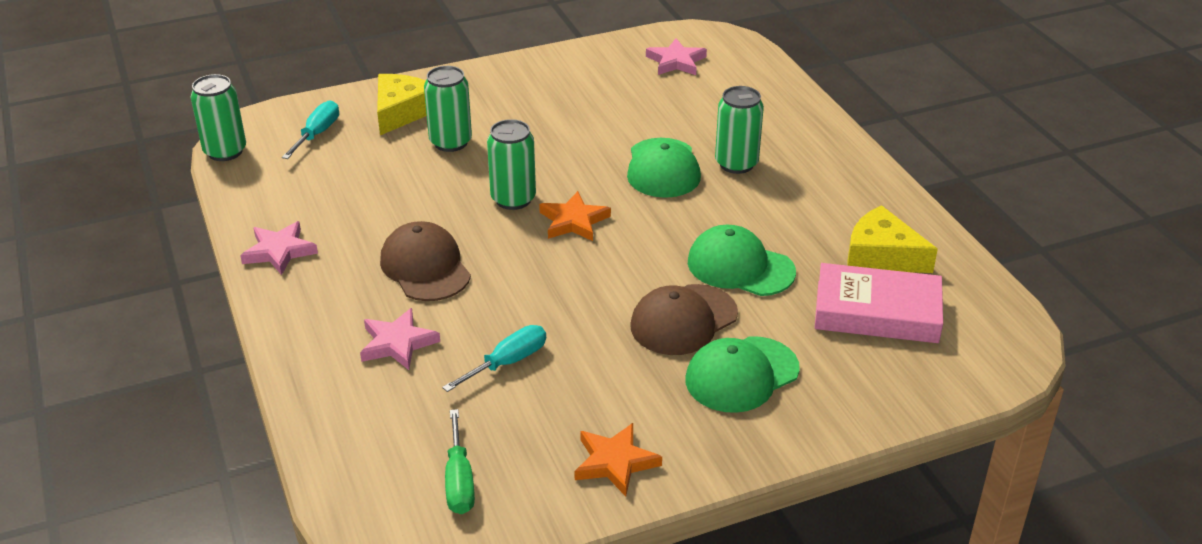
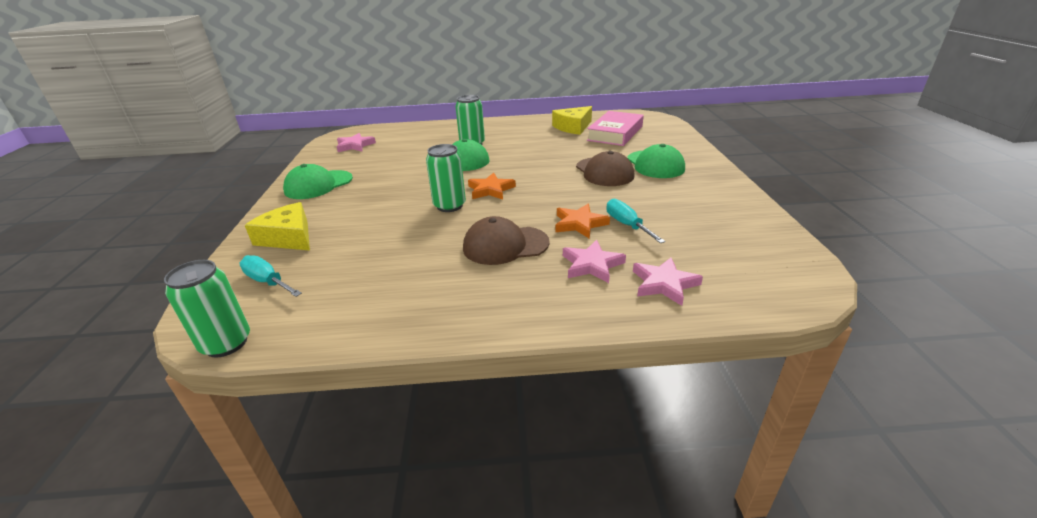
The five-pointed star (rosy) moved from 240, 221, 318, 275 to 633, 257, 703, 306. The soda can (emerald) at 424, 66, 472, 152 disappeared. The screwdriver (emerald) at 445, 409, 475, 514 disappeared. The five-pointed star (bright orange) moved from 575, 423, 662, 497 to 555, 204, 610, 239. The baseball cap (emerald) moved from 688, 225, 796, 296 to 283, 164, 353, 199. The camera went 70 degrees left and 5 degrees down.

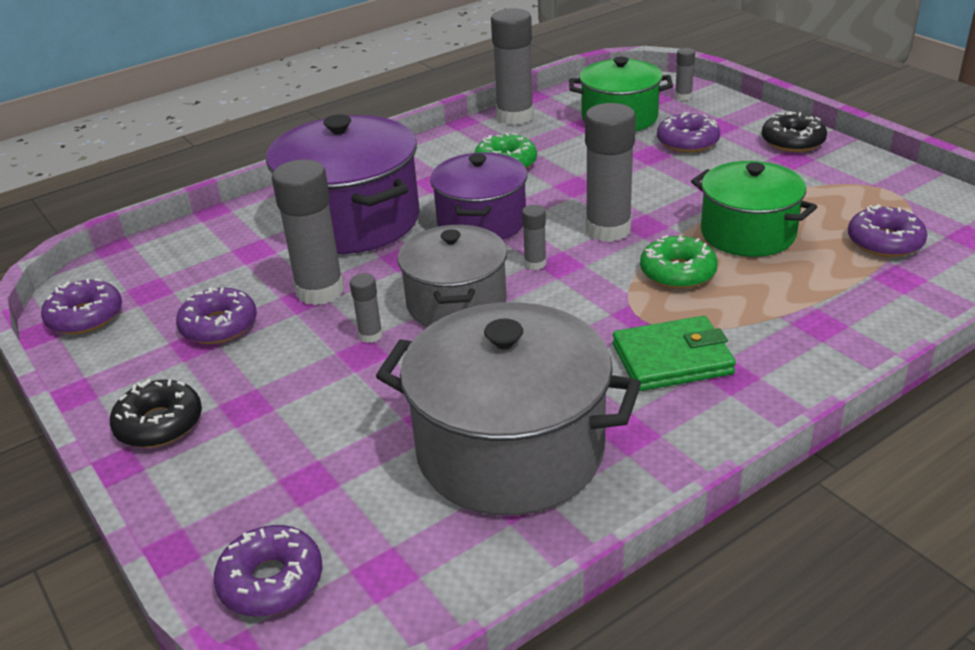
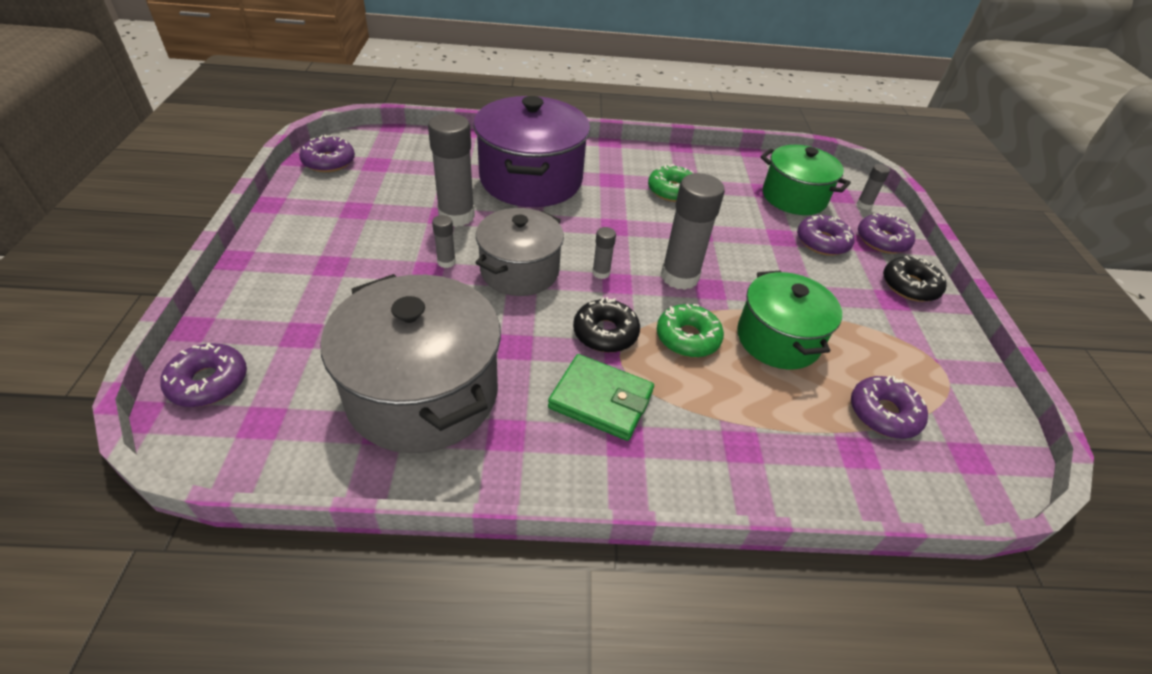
The glazed donut (jet-black) moved from 110, 379, 202, 448 to 573, 297, 640, 352. The glazed donut (purple) moved from 176, 287, 257, 344 to 858, 213, 915, 254. The pot (purple) at 430, 152, 527, 240 disappeared. The glue stick (grey) at 491, 8, 534, 125 disappeared. The camera went 30 degrees right and 10 degrees up.

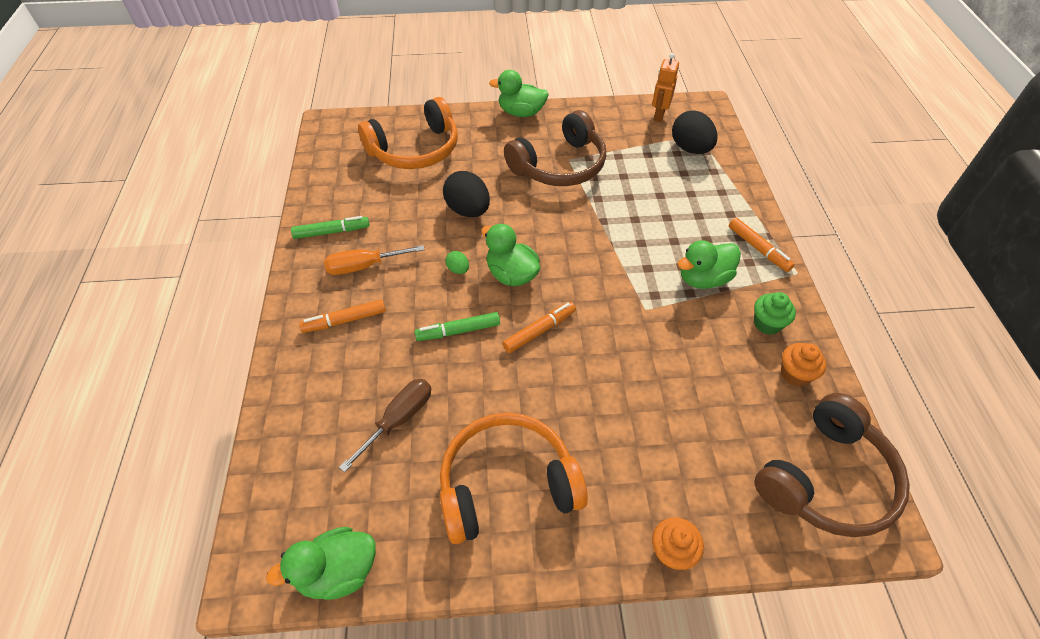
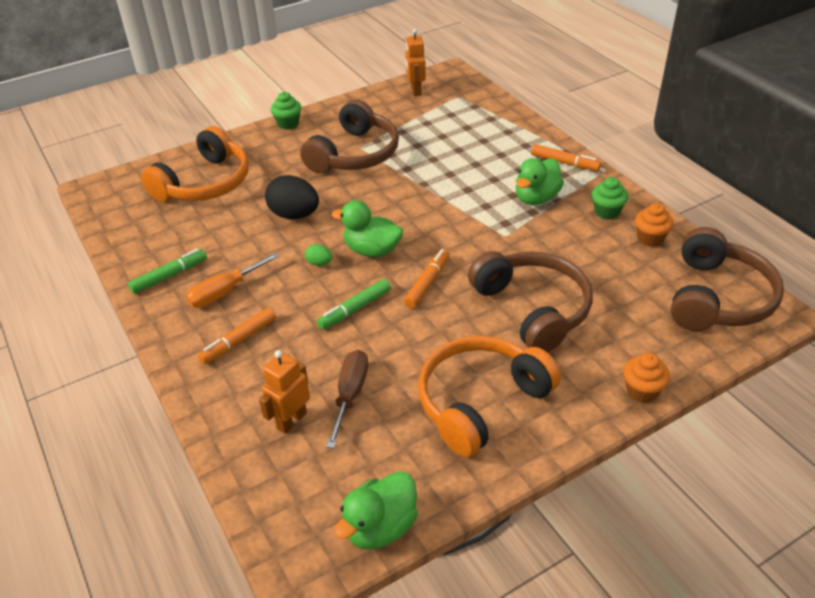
The rubber duck (emerald) at 489, 70, 549, 117 was replaced by the cupcake (emerald) at 271, 92, 301, 130. The toy egg (jet-black) at 672, 111, 718, 154 disappeared. The robot (bright orange) at 259, 350, 310, 434 appeared. The headphones (russet) at 468, 251, 593, 352 appeared. The camera went 25 degrees left and 10 degrees down.

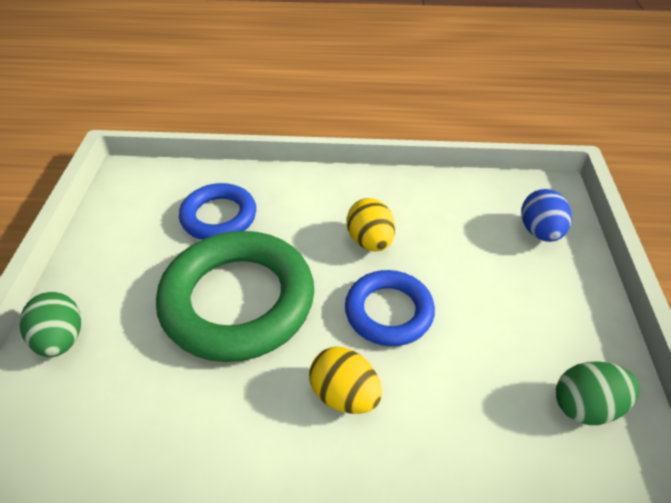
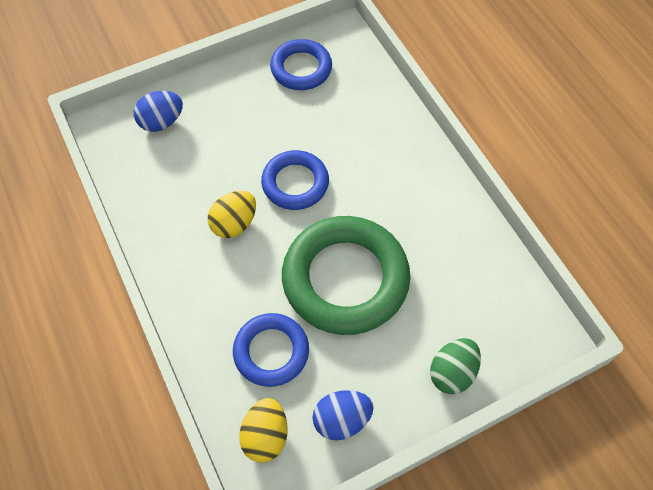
The toy egg (golden) moved from 309, 347, 382, 414 to 239, 398, 287, 463. The toy egg (emerald) at 556, 361, 640, 425 was replaced by the ring (royal blue) at 270, 39, 332, 90. The toy egg (royal blue) at 312, 390, 373, 440 appeared. The camera went 120 degrees left and 15 degrees up.

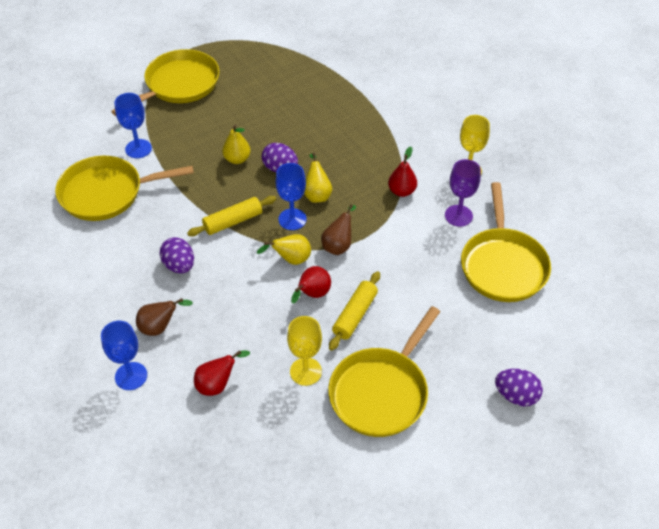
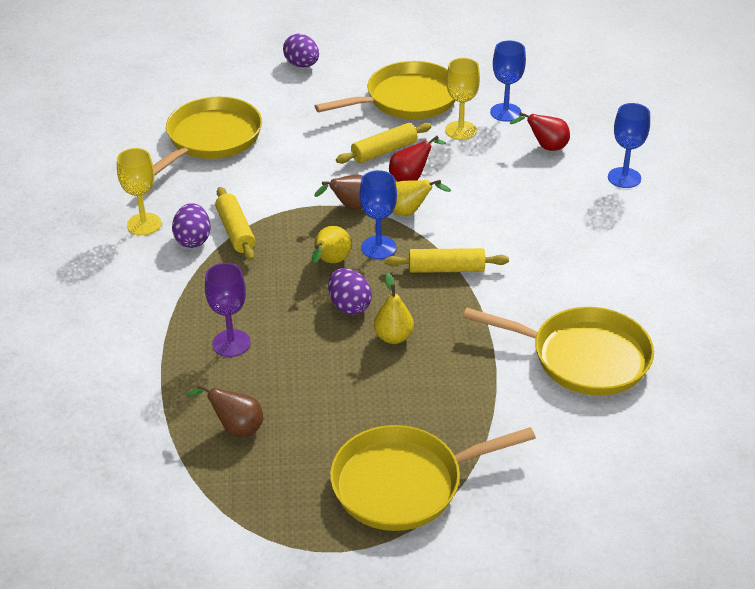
The chalice (royal blue) moved from 114, 93, 152, 158 to 490, 40, 526, 122. The pear (russet) moved from 136, 298, 193, 336 to 187, 384, 263, 437. The toy egg (purple) moved from 160, 237, 194, 274 to 172, 203, 211, 248. The pear (scarlet) at 388, 147, 417, 197 was replaced by the dough roller (golden) at 215, 187, 256, 261. The chalice (purple) moved from 445, 159, 481, 227 to 205, 263, 251, 357. The camera went 150 degrees left and 10 degrees down.

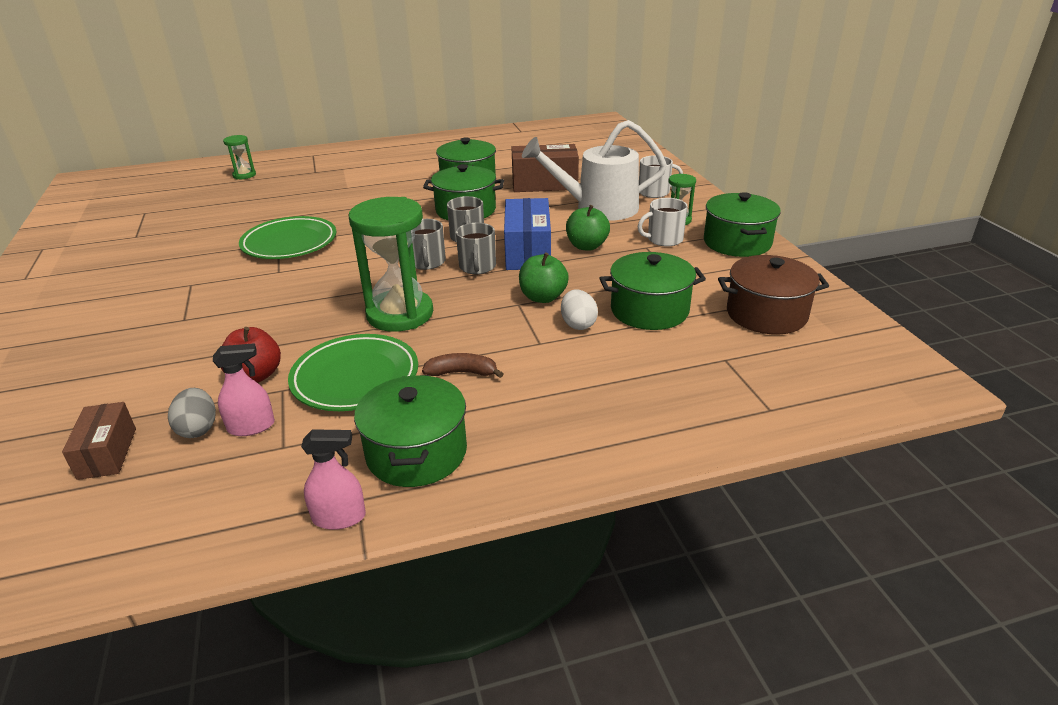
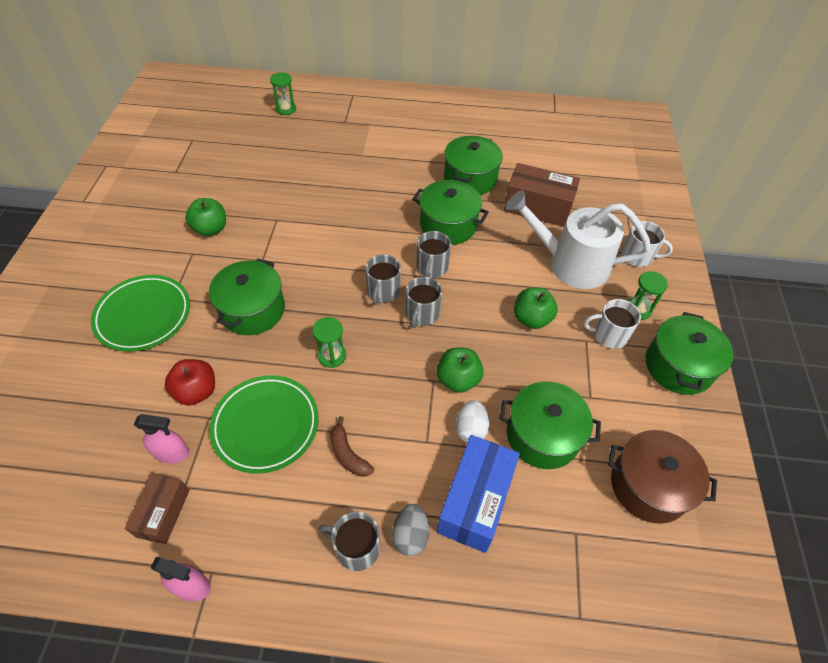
The box (russet) moved from 62, 402, 136, 480 to 125, 474, 190, 544. The toy egg (grey) moved from 168, 388, 216, 438 to 392, 504, 430, 556. The dinner plate (emerald) moved from 239, 216, 337, 259 to 91, 275, 190, 352. The sandglass (emerald) at 349, 197, 433, 332 changed to 0.49 times the size. The pot (emerald) moved from 354, 375, 467, 487 to 209, 258, 285, 335. The banana fruit (russet) at 422, 353, 503, 378 turned 150 degrees counterclockwise. The box (royal blue) moved from 504, 198, 551, 270 to 437, 435, 520, 553. The apple fruit (emerald) at 185, 198, 226, 236 appeared. The mug (grey) at 319, 511, 380, 571 appeared. The camera went 20 degrees right and 20 degrees up.

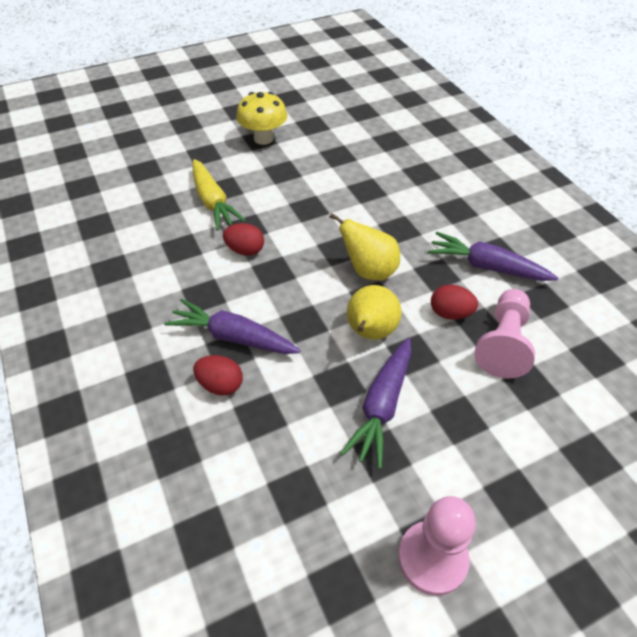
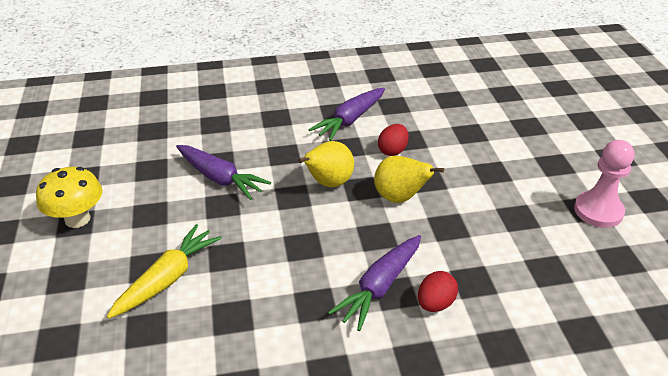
The root vegetable (golden) at 192, 159, 246, 231 turned 45 degrees counterclockwise. The toy egg (scarlet) at 223, 223, 264, 256 disappeared. The root vegetable (purple) moved from 340, 338, 411, 469 to 176, 145, 271, 200. The chess pawn (rosy) at 474, 289, 535, 378 disappeared. The camera went 75 degrees left and 10 degrees down.

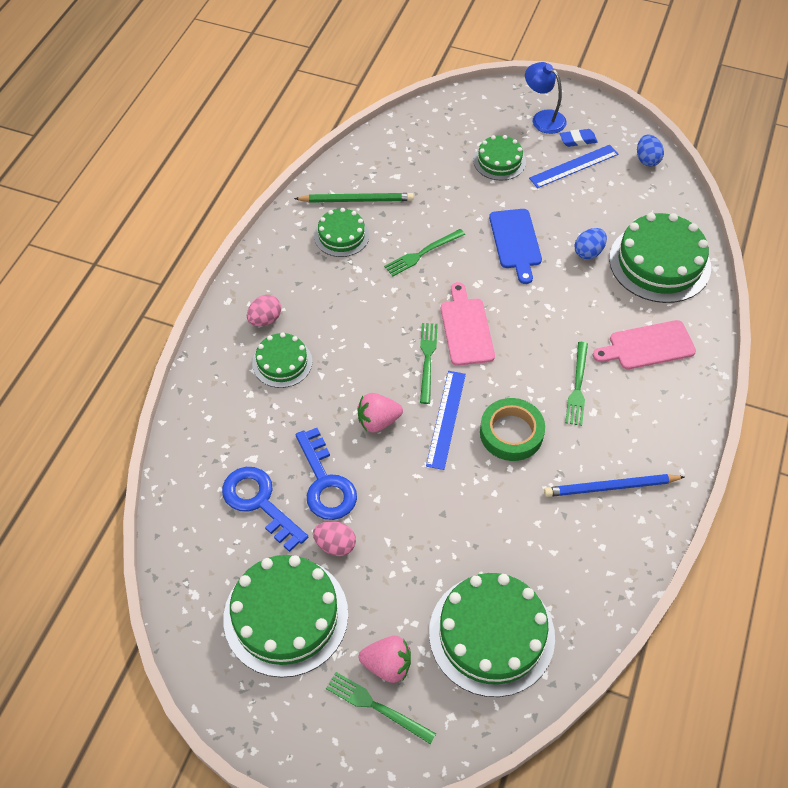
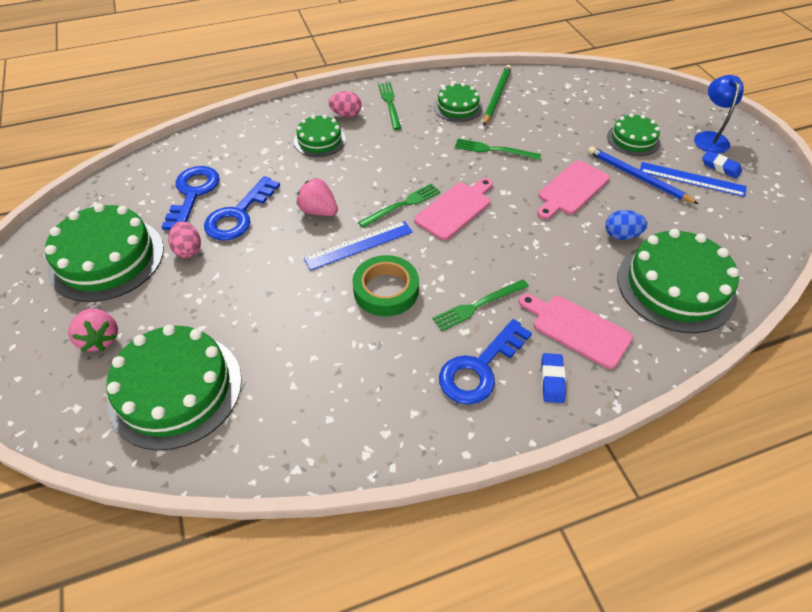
The lead pencil (emerald) at 294, 193, 414, 203 turned 120 degrees counterclockwise. The dinner fork (emerald) moved from 326, 672, 436, 744 to 378, 82, 401, 130. The bread board (royal blue) at 489, 209, 542, 284 became the bread board (rosy) at 537, 160, 610, 219. The lead pencil (royal blue) moved from 544, 474, 684, 497 to 588, 146, 698, 204. The toy egg (royal blue) at 637, 134, 664, 167 disappeared. The latchkey (royal blue) at 439, 319, 532, 405 appeared. The eraser (royal blue) at 541, 353, 566, 403 appeared. The camera went 50 degrees right and 5 degrees down.

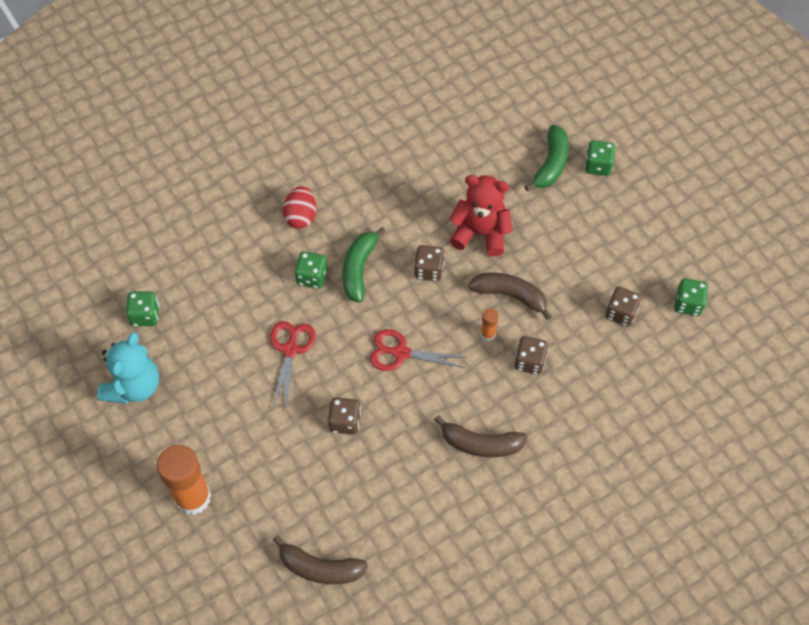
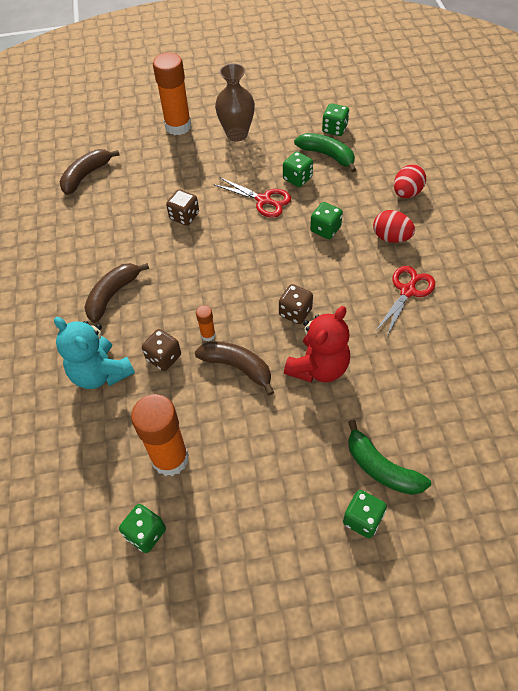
The teddy bear (aqua) moved from 97, 332, 159, 404 to 54, 317, 135, 389. The banana fruit (emerald) moved from 342, 227, 386, 303 to 294, 133, 356, 173. The shears (scarlet) moved from 370, 329, 466, 371 to 375, 266, 435, 338. The banana fruit (russet) at 468, 272, 552, 320 turned 105 degrees counterclockwise. The die (russet) at 605, 287, 642, 327 was replaced by the glue stick (bright orange) at 131, 394, 189, 476. The vase (russet) at 215, 63, 255, 142 appeared. The die (emerald) at 283, 152, 313, 187 appeared. The toy egg (scarlet) at 394, 165, 426, 198 appeared. The camera went 115 degrees right and 5 degrees down.

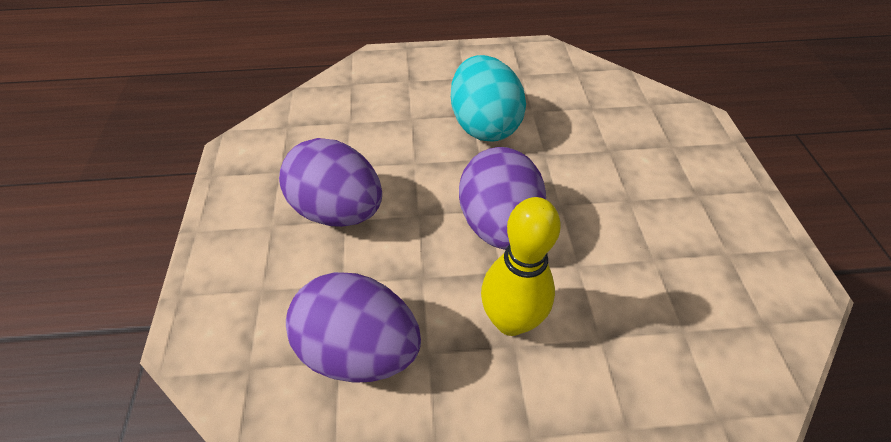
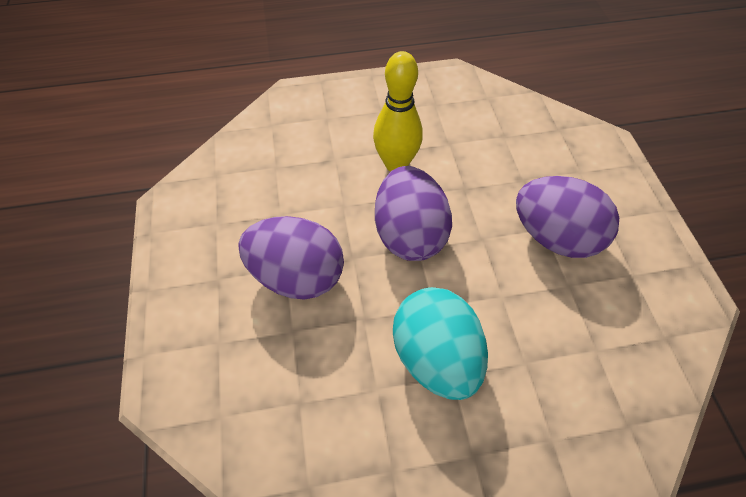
The toy egg (purple) moved from 286, 272, 421, 383 to 238, 216, 344, 299. The camera went 175 degrees right and 5 degrees up.

